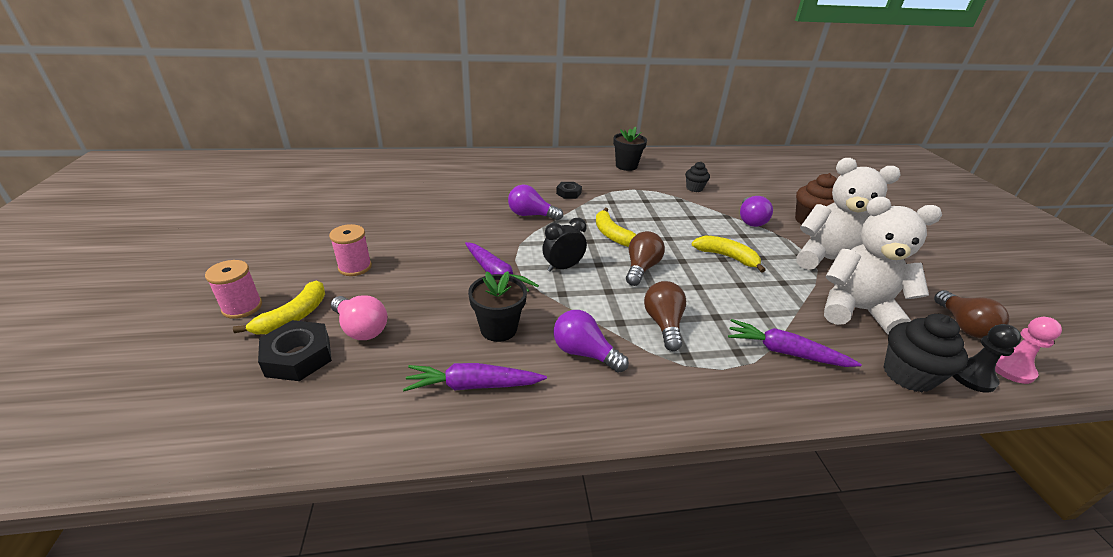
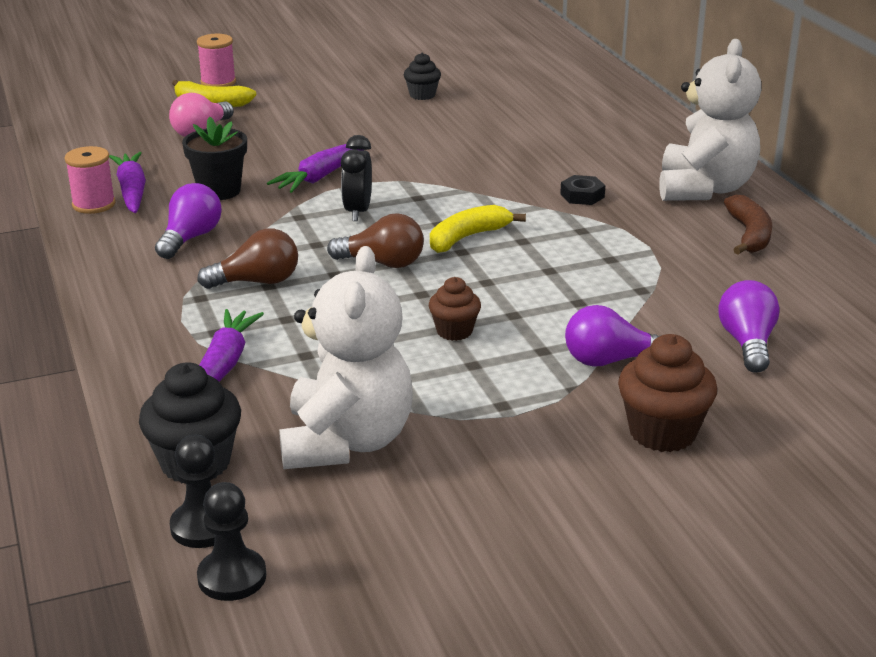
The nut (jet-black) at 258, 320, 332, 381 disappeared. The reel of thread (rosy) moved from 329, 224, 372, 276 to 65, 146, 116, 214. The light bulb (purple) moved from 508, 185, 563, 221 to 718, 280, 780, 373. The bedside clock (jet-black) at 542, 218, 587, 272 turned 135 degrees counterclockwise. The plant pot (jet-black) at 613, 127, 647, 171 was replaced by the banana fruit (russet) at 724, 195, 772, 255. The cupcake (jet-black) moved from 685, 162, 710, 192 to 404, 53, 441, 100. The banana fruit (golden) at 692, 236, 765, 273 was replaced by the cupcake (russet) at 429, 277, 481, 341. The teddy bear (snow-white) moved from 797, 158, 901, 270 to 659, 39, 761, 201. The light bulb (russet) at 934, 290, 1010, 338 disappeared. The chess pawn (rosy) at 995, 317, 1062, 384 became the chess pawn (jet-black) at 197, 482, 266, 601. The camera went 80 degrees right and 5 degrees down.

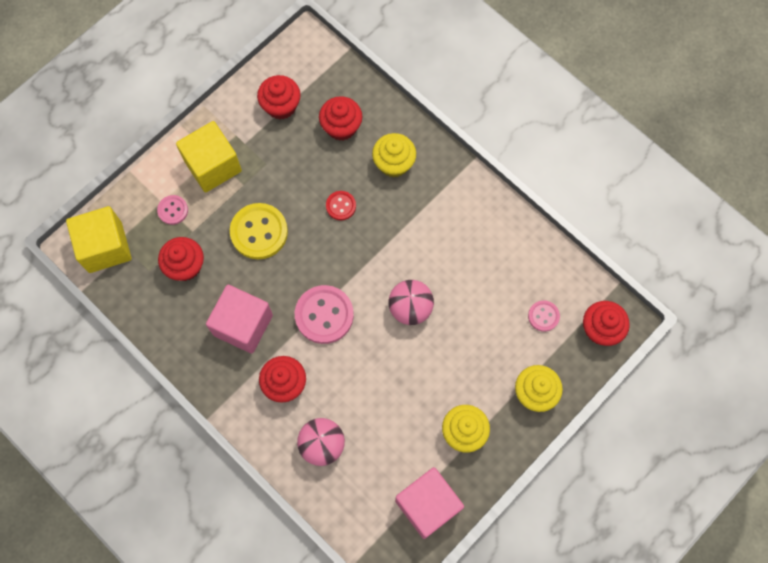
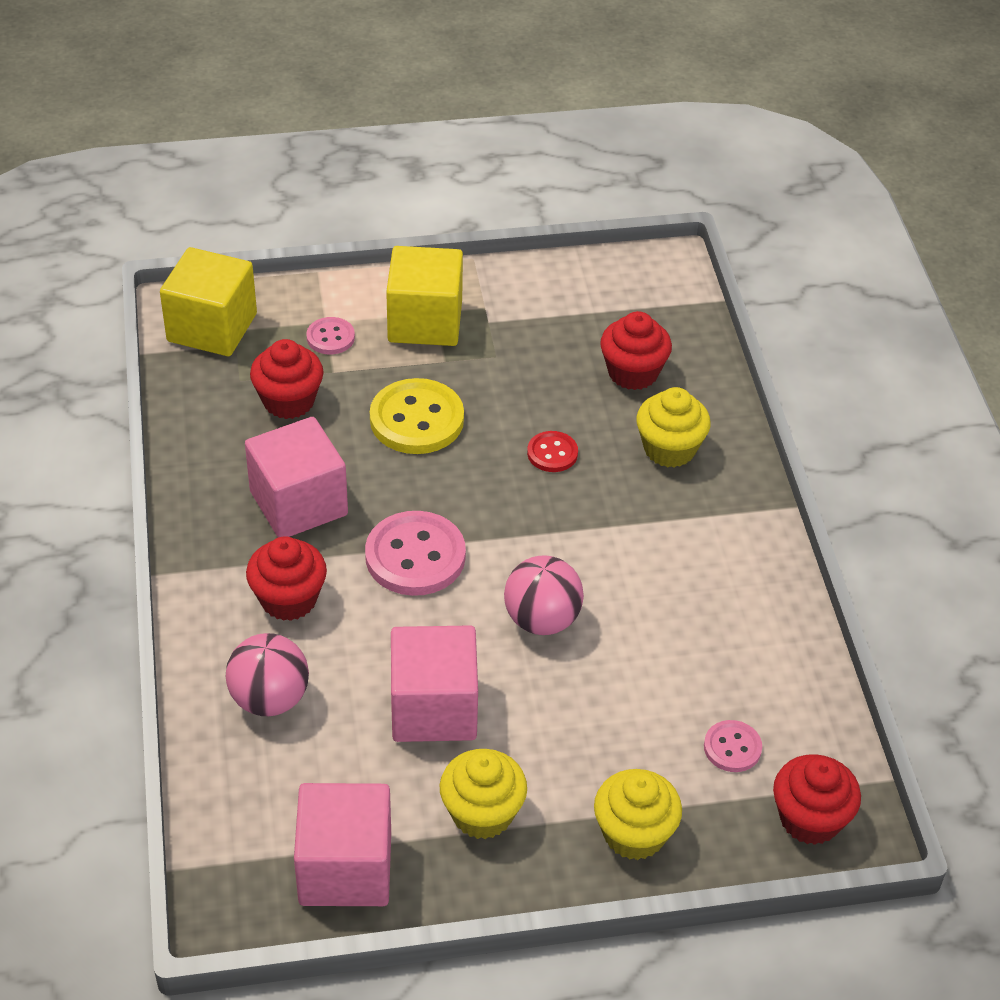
The cupcake (scarlet) at 257, 75, 301, 120 disappeared. The cube (rosy) at 391, 625, 478, 742 appeared. The camera went 35 degrees right and 25 degrees down.

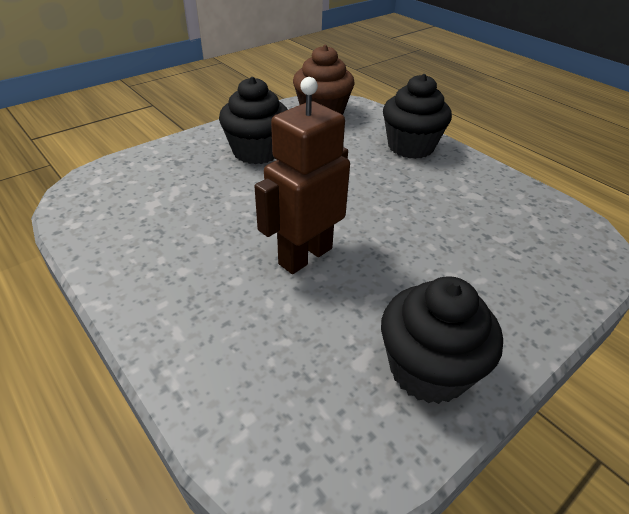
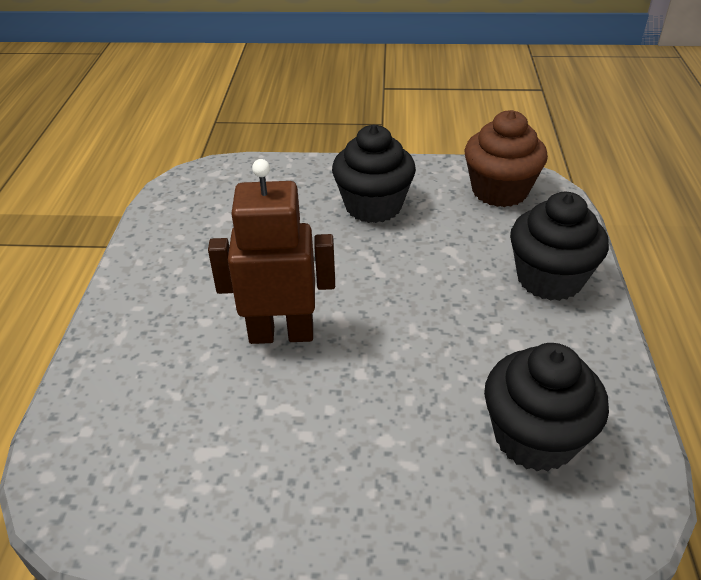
The cupcake (jet-black) moved from 381, 276, 503, 404 to 484, 343, 609, 472. The camera went 45 degrees right and 0 degrees up.

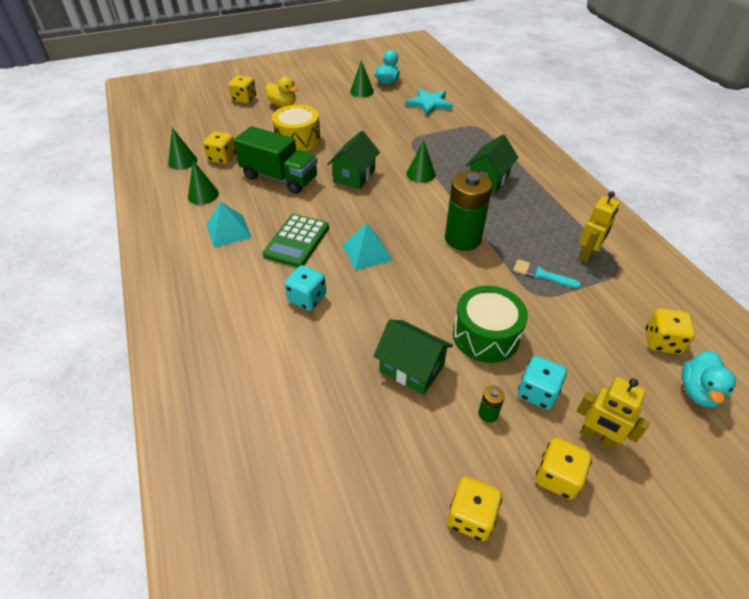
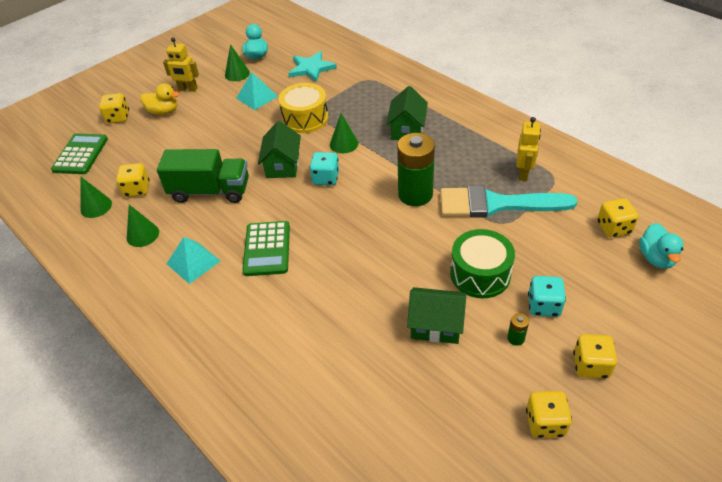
The drum (golden) moved from 272, 105, 321, 151 to 279, 83, 328, 133. The die (aqua) moved from 285, 265, 326, 311 to 309, 152, 339, 185. The pyramid (aqua) moved from 342, 223, 392, 270 to 236, 72, 278, 110. The brush (aqua) at 513, 259, 581, 289 changed to 2.25 times the size. The robot (golden) moved from 577, 377, 650, 450 to 163, 37, 199, 92. The pocket calculator (emerald) at 51, 133, 108, 174 appeared. The camera went 20 degrees left and 0 degrees up.

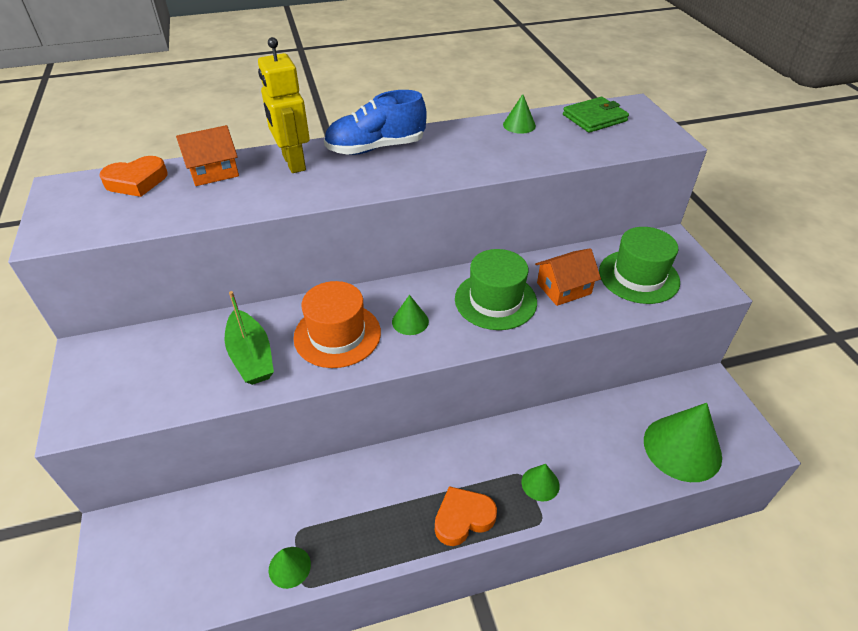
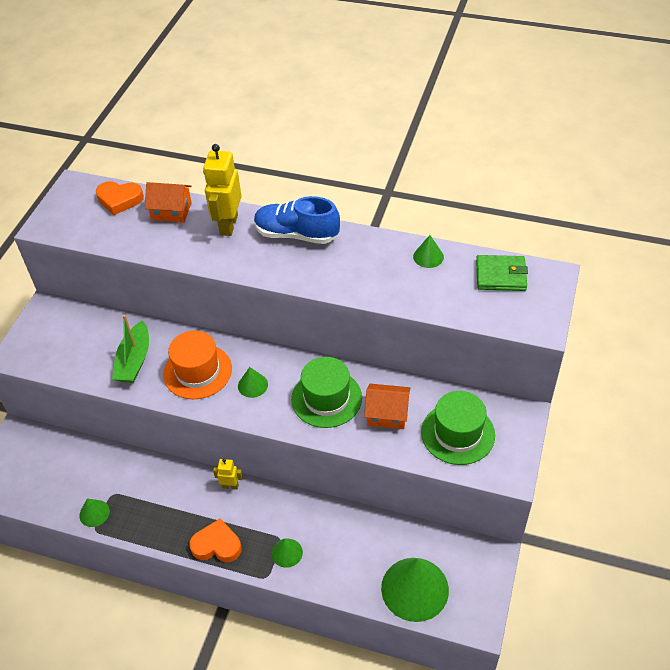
The robot (golden) at 213, 458, 243, 490 appeared. The camera went 35 degrees right and 5 degrees up.

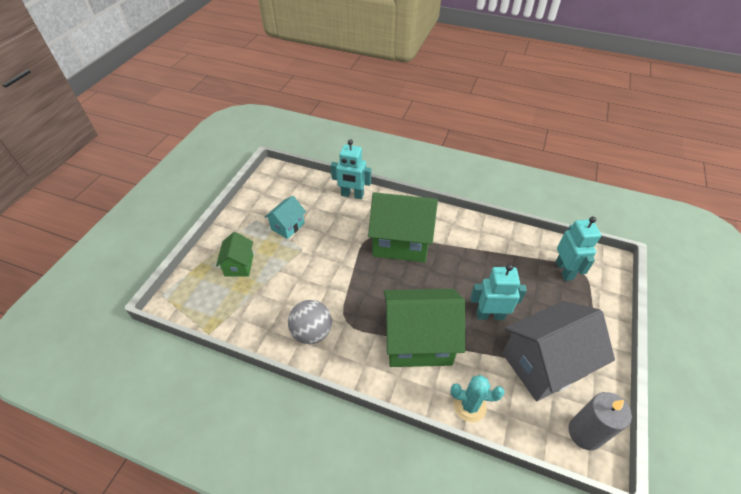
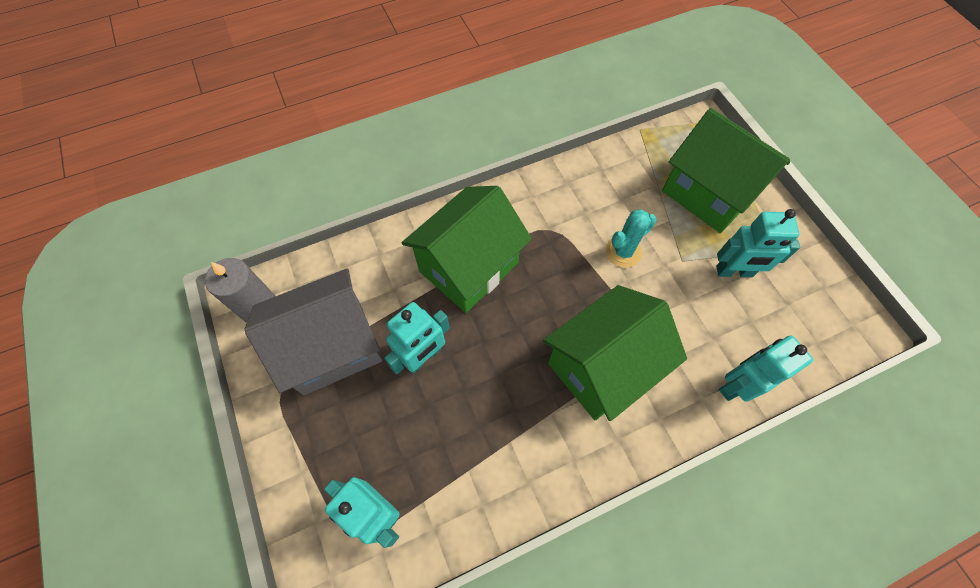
The house (emerald) at 216, 232, 253, 277 changed to 1.96 times the size. The house (aqua) at 265, 196, 306, 239 was replaced by the robot (aqua) at 716, 209, 800, 277. The sphere (grey) at 288, 300, 332, 344 disappeared. The cactus (aqua) moved from 451, 375, 505, 422 to 606, 210, 657, 268. The house (grey) at 502, 301, 615, 401 turned 45 degrees clockwise. The camera went 135 degrees right and 15 degrees up.

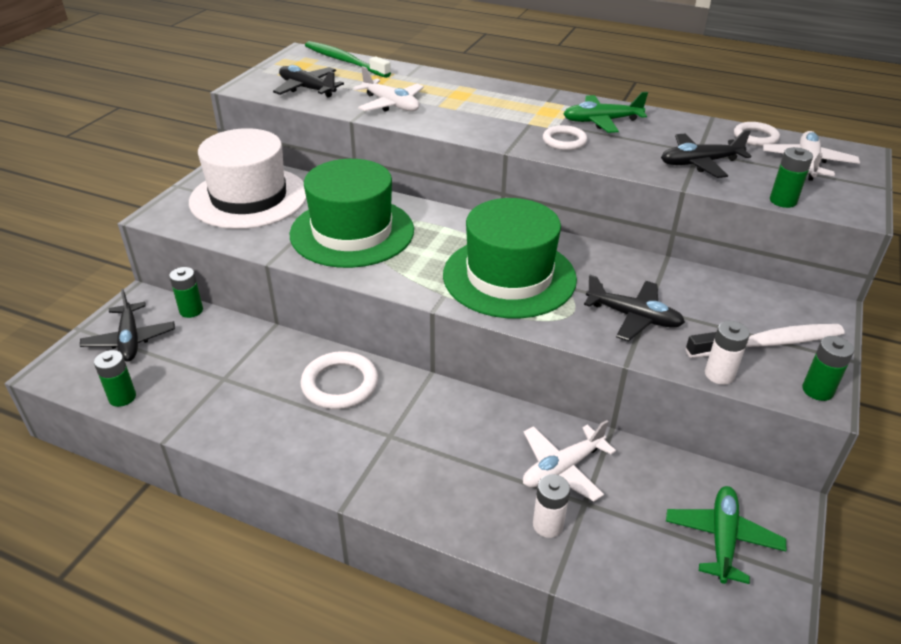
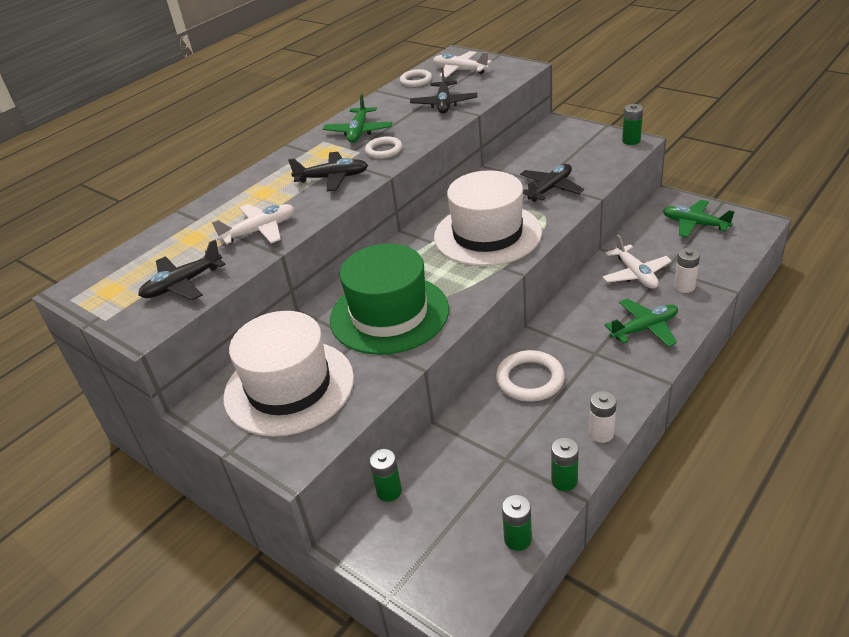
The toy plane (jet-black) moved from 80, 289, 175, 362 to 288, 152, 368, 191. The tooth brush (emerald) at 305, 41, 391, 78 disappeared. The tall hat (emerald) at 443, 198, 577, 319 became the tall hat (snow-white) at 434, 170, 542, 266. The tooth brush (snow-white) at 686, 324, 844, 358 disappeared. The AA battery (snow-white) moved from 705, 321, 750, 385 to 589, 391, 617, 443. The AA battery (emerald) moved from 770, 147, 813, 208 to 551, 437, 579, 491. The toy plane (emerald) at 604, 299, 678, 347 appeared. The camera went 70 degrees left and 0 degrees up.

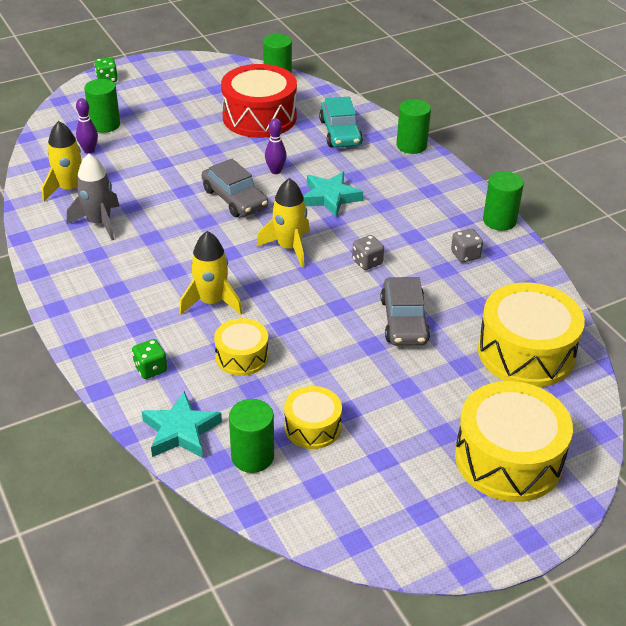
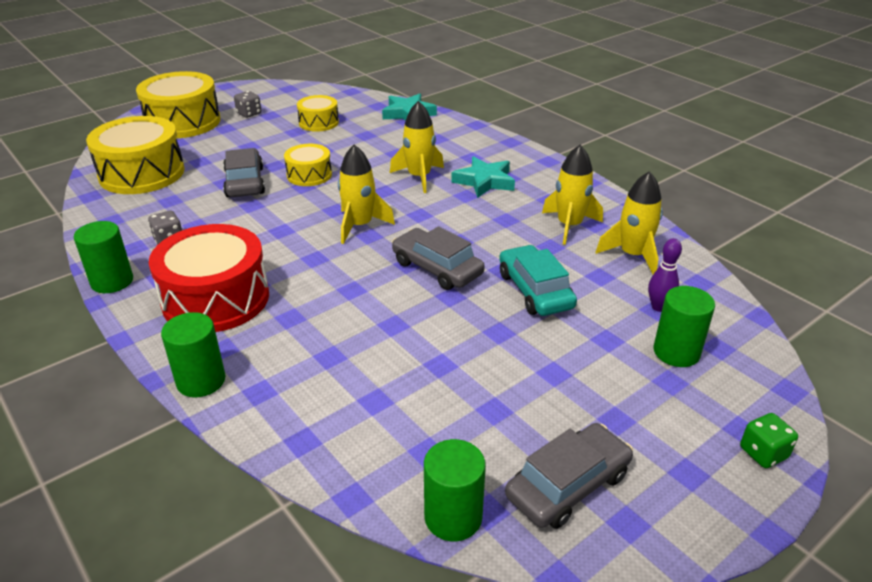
The rocket (grey) at 67, 154, 120, 240 became the rocket (golden) at 542, 145, 603, 245. The die (emerald) at 132, 339, 167, 379 disappeared. The drum (golden) moved from 214, 318, 269, 376 to 284, 144, 332, 186. The drum (scarlet) moved from 221, 64, 297, 138 to 149, 224, 269, 332. The cylinder (emerald) at 229, 399, 274, 473 disappeared. The bowling pin (purple) at 265, 118, 287, 174 disappeared. The five-pointed star (aqua) moved from 303, 172, 363, 217 to 451, 156, 515, 198. The car (aqua) moved from 319, 96, 363, 148 to 499, 245, 577, 316. The die (grey) moved from 352, 235, 384, 270 to 234, 91, 261, 118. The car (grey) at 505, 423, 633, 529 appeared. The camera went 170 degrees right and 5 degrees down.

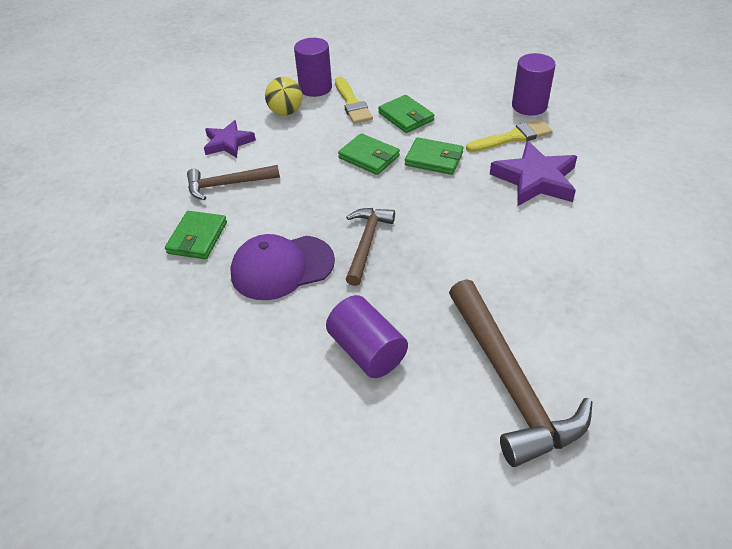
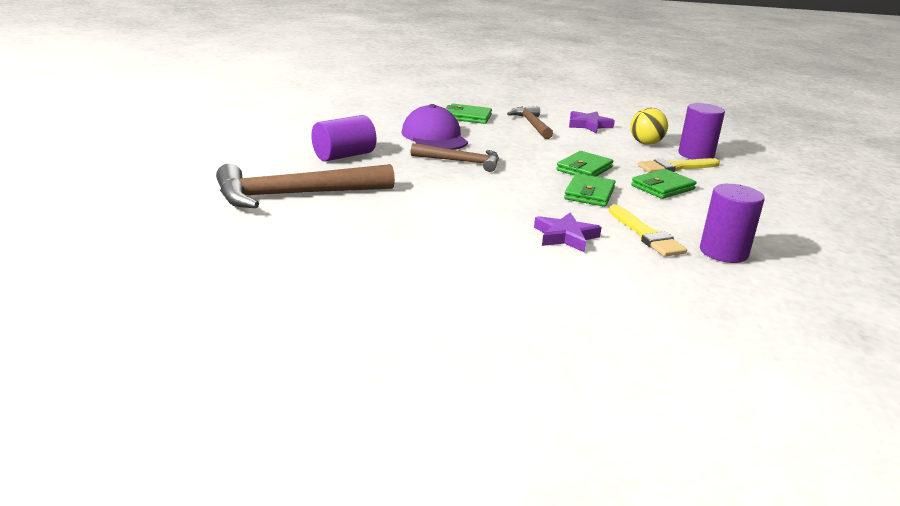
The five-pointed star (purple) at 490, 141, 577, 206 changed to 0.65 times the size. The camera went 85 degrees right and 20 degrees down.

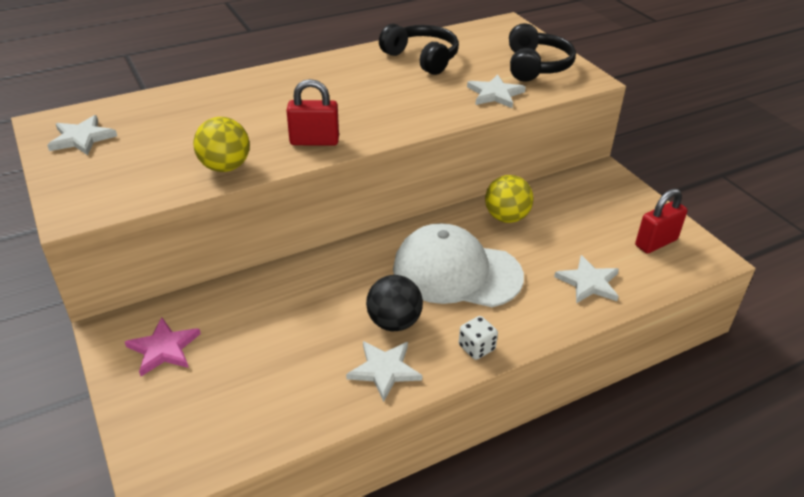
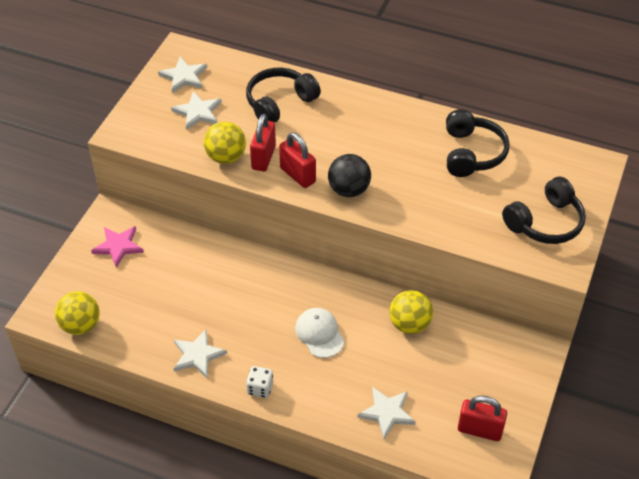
The sphere (jet-black) moved from 366, 275, 423, 331 to 328, 154, 371, 197. The baseball cap (snow-white) at 393, 223, 524, 307 changed to 0.53 times the size. The five-pointed star (snow-white) moved from 467, 74, 526, 108 to 171, 91, 222, 130. The sphere (golden) at 55, 291, 99, 335 appeared. The headphones (jet-black) at 246, 67, 321, 122 appeared. The lock (scarlet) at 250, 114, 276, 171 appeared. The camera went 50 degrees right and 10 degrees up.

